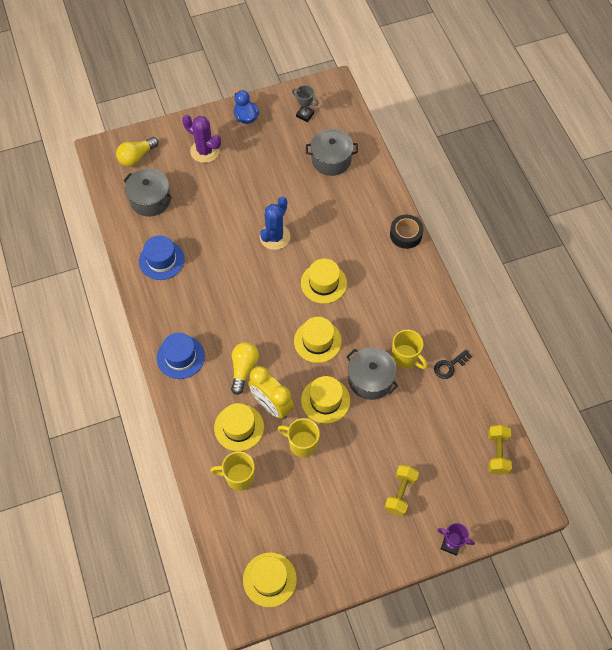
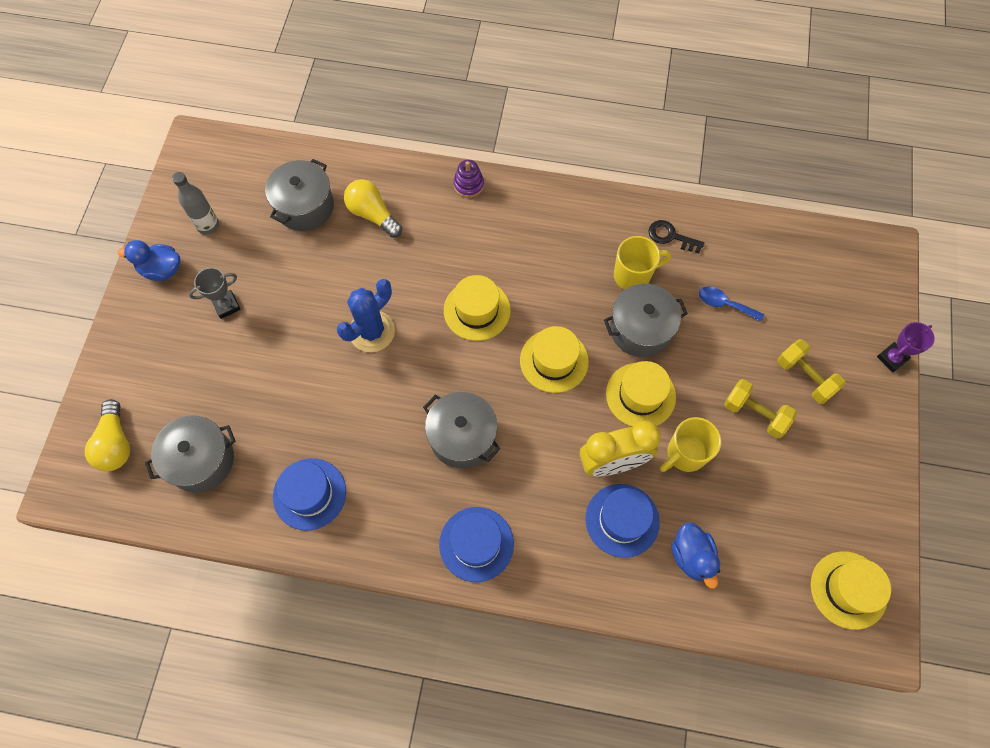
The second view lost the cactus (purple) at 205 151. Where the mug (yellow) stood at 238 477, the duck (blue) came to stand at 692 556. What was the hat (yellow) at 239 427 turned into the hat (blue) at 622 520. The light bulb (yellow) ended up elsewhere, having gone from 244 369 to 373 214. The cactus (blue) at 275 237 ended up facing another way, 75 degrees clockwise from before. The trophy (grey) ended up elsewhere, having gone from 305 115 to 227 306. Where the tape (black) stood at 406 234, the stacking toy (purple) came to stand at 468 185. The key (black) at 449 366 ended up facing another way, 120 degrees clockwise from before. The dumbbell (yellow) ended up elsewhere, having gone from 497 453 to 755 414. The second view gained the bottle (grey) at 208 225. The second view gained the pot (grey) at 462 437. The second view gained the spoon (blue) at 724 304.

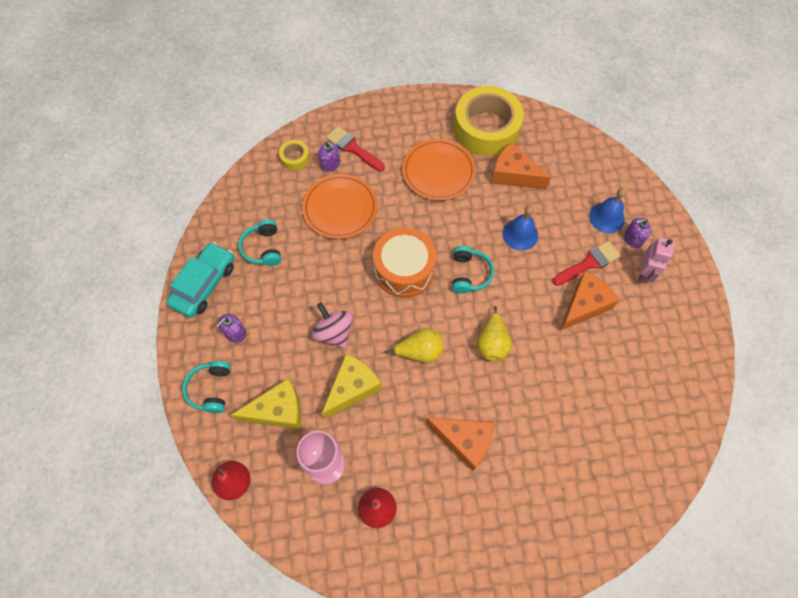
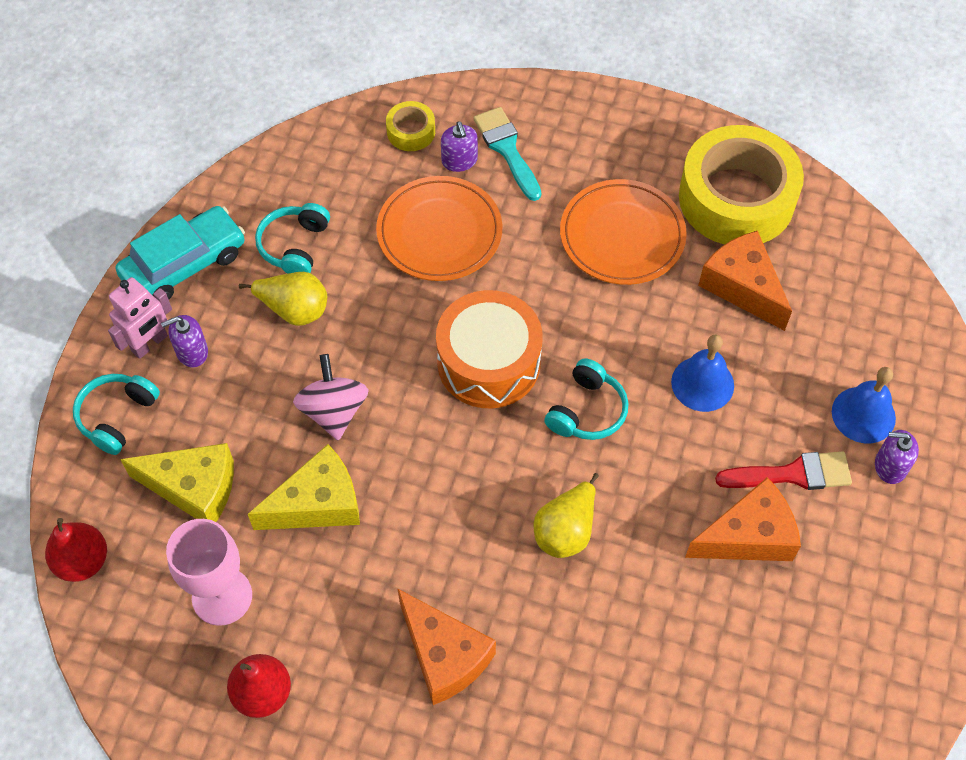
What was the brush (red) at 353 148 turned into the brush (turquoise) at 507 149. The pear (yellow) ended up elsewhere, having gone from 420 351 to 294 310. The robot (pink) ended up elsewhere, having gone from 644 273 to 150 344.

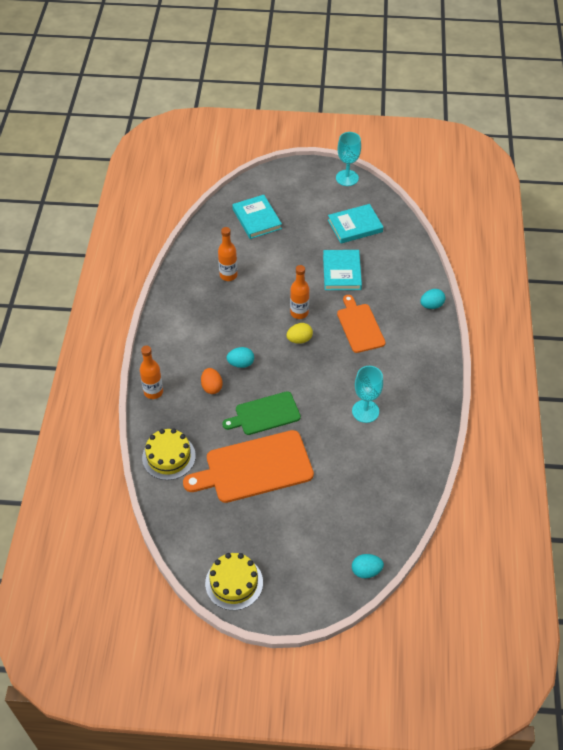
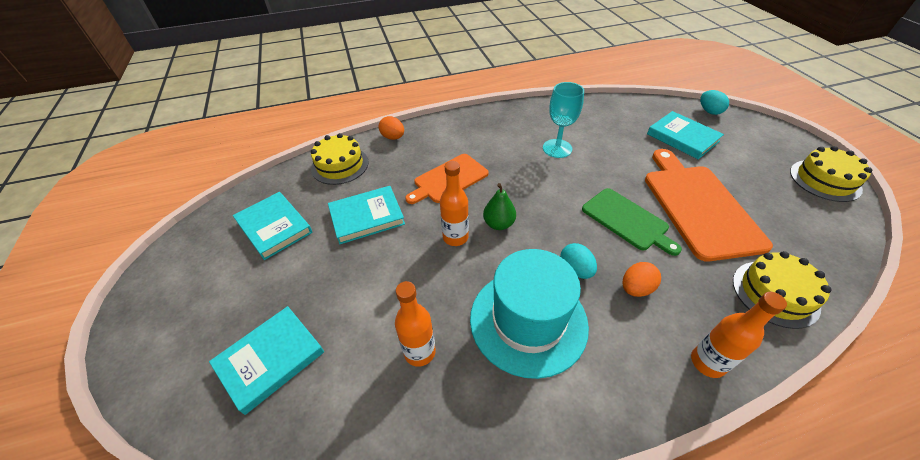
The cutting board (orange) at 254 468 ended up facing another way, 150 degrees counterclockwise from before. Where the egg (yellow) stood at 299 339, the pear (green) came to stand at 498 224. The second view lost the goblet (turquoise) at 347 178. What was the egg (turquoise) at 431 305 turned into the egg (orange) at 393 137. The second view gained the cake (yellow) at 340 165. The second view gained the hat (turquoise) at 528 321. The second view gained the book (turquoise) at 682 137.

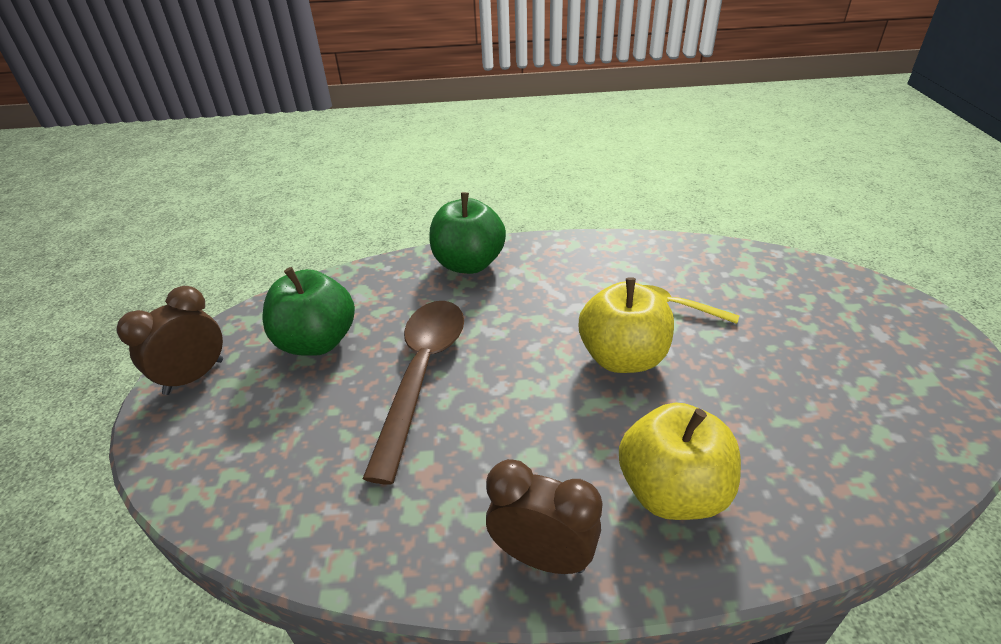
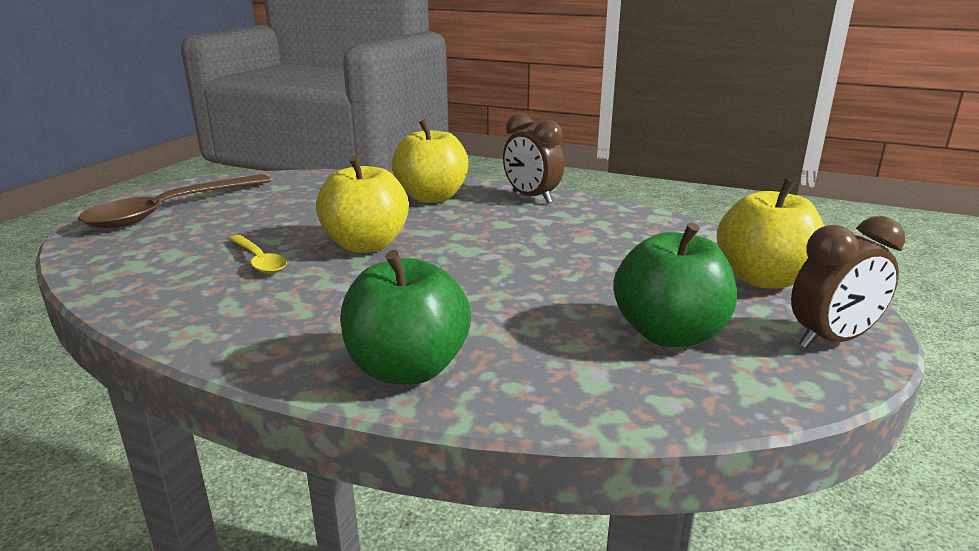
The spoon (brown) ended up elsewhere, having gone from 422 374 to 170 210. The second view gained the apple (yellow) at 763 279.

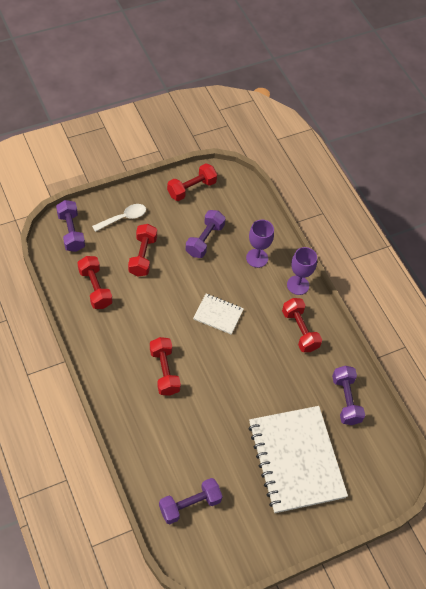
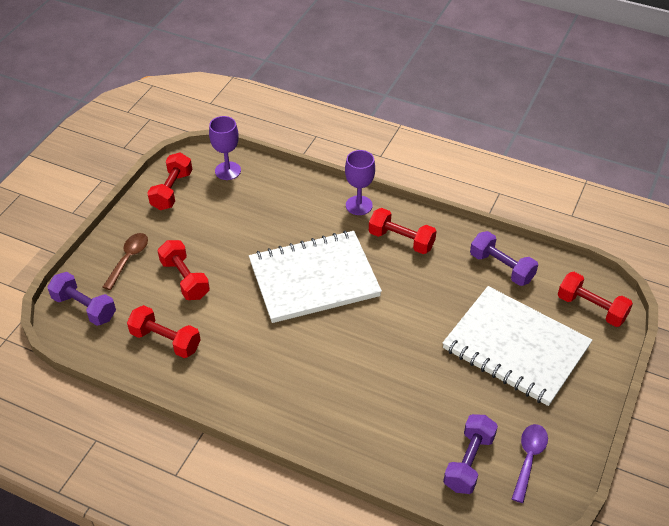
What was the spoon (white) at 123 218 turned into the spoon (brown) at 128 259. The dumbbell (red) ended up elsewhere, having gone from 164 371 to 591 308. The second view lost the dumbbell (purple) at 205 240. The size of the notebook (white) at 218 314 changed by a factor of 2.15. The goblet (purple) ended up elsewhere, having gone from 257 258 to 228 171. The second view gained the spoon (purple) at 528 459.

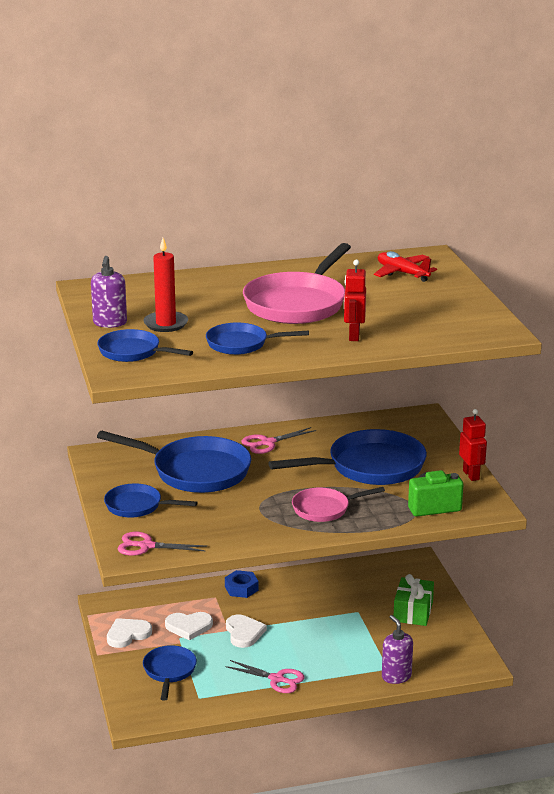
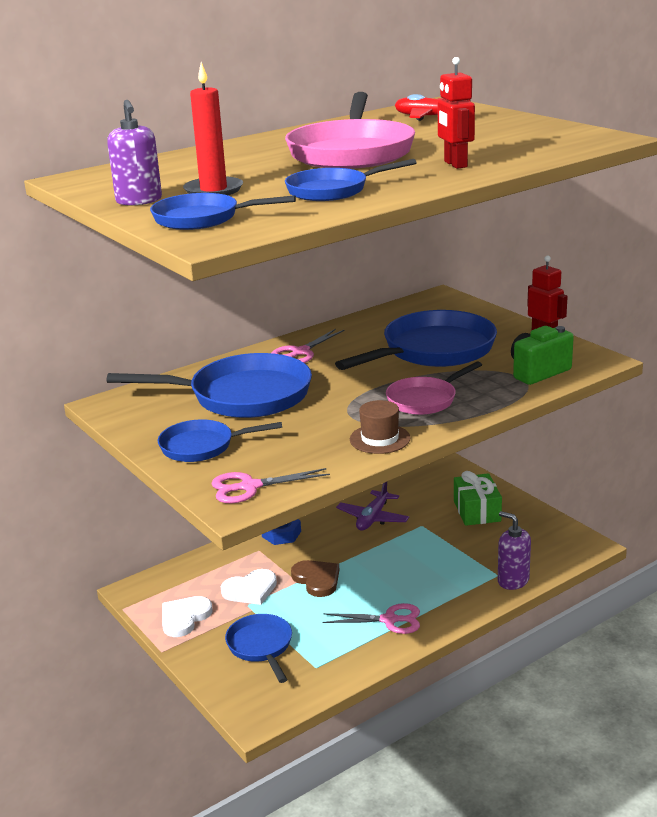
What was the heart (white) at 244 633 turned into the heart (brown) at 317 580. The second view gained the plane (purple) at 373 518. The second view gained the hat (brown) at 380 439.

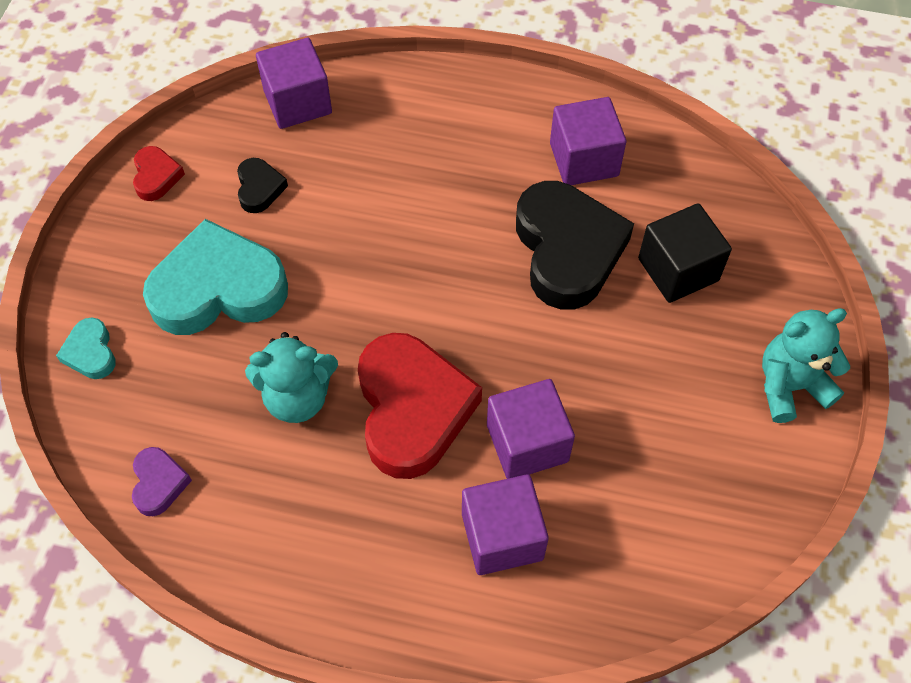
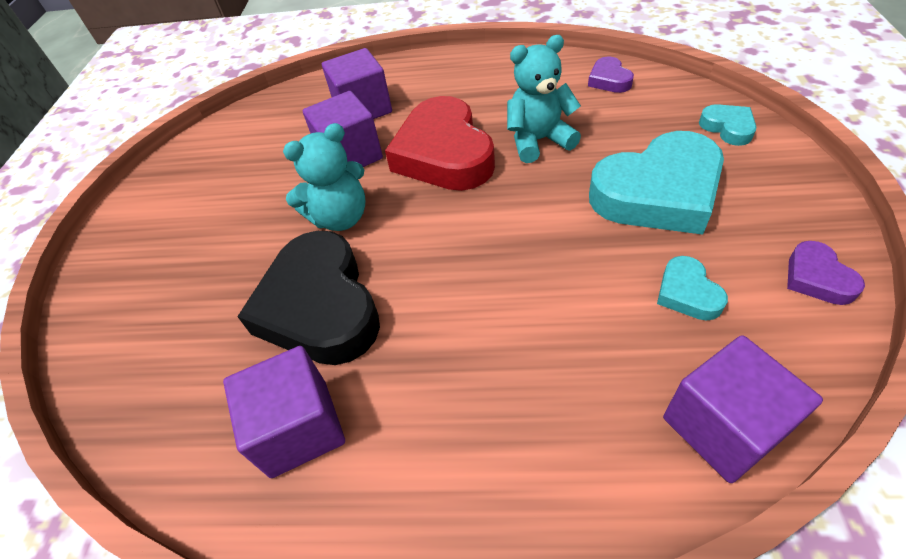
What was the heart (red) at 156 176 turned into the heart (purple) at 817 278. What was the heart (black) at 259 188 turned into the heart (turquoise) at 687 293. The second view lost the cube (black) at 678 269. The teddy bear (turquoise) ended up elsewhere, having gone from 790 386 to 340 217.

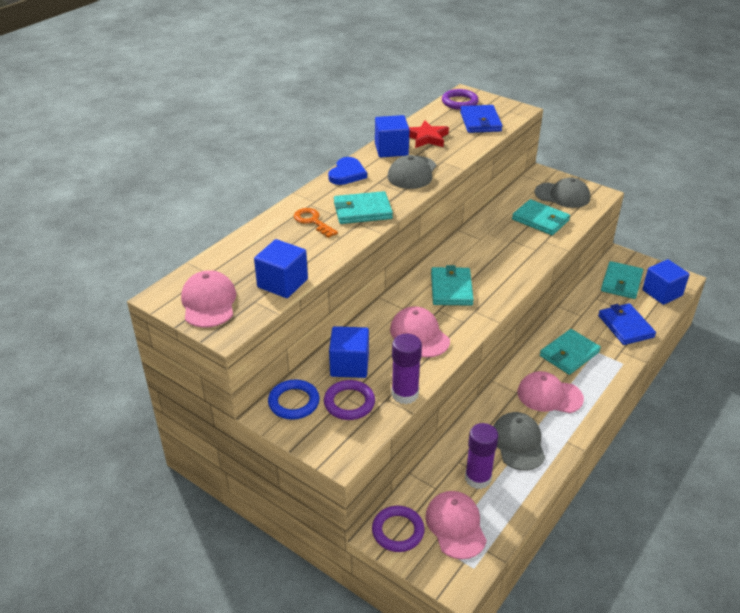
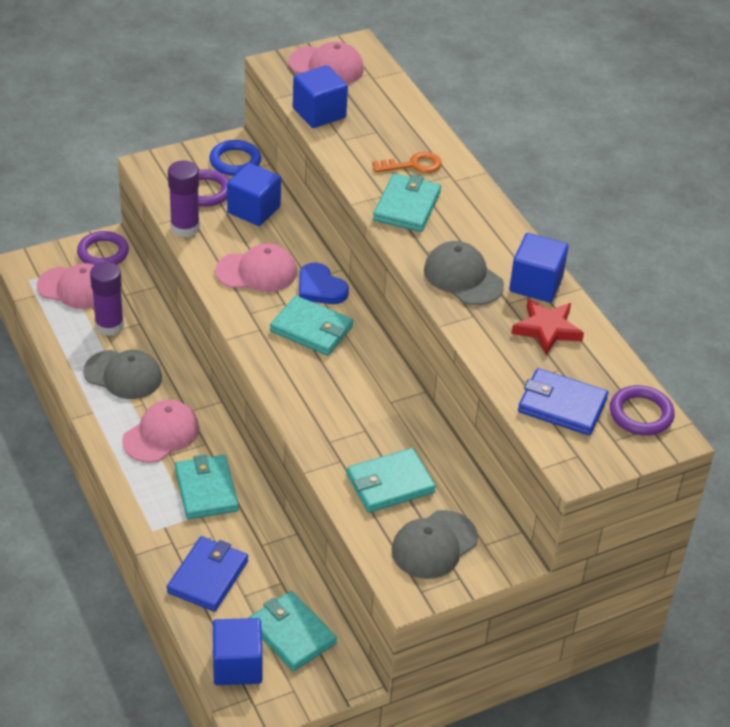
The heart (blue) ended up elsewhere, having gone from 347 174 to 320 288. The wallet (blue) at 625 326 ended up facing another way, 75 degrees counterclockwise from before.

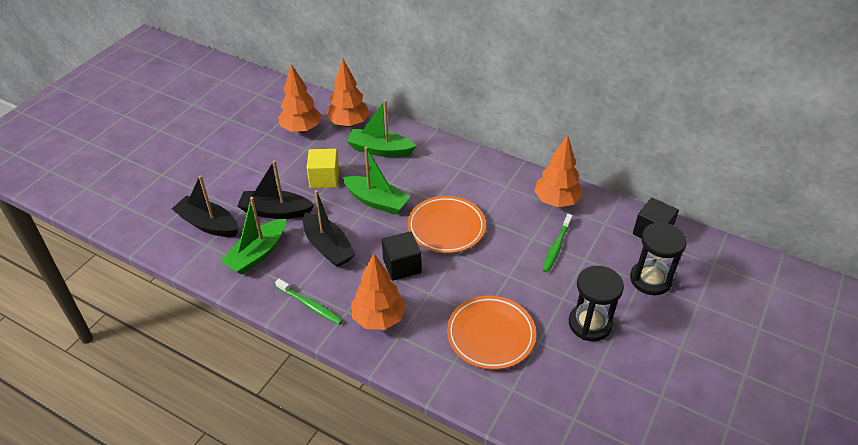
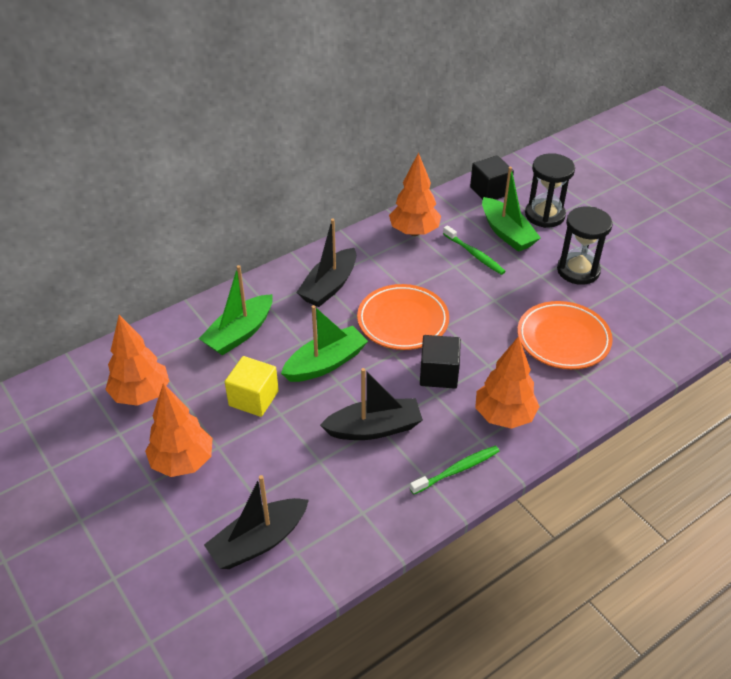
The boat (green) ended up elsewhere, having gone from 257 254 to 507 233. The boat (black) ended up elsewhere, having gone from 276 211 to 329 286. The tree (orange) ended up elsewhere, having gone from 349 123 to 182 462.

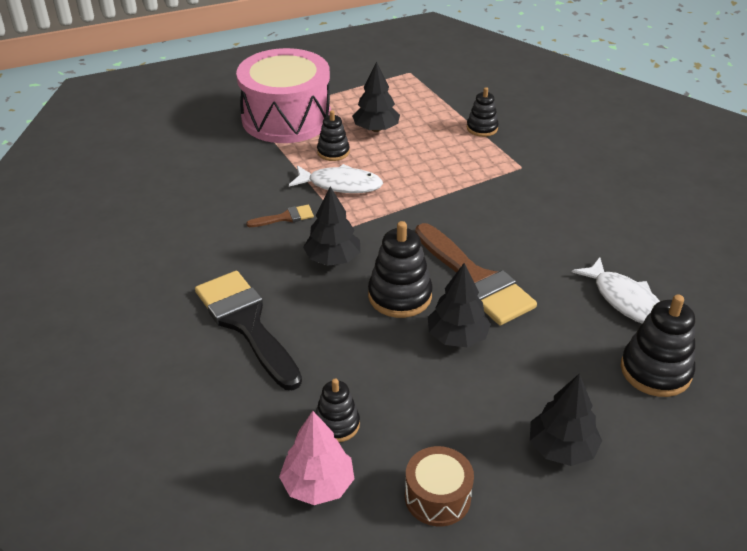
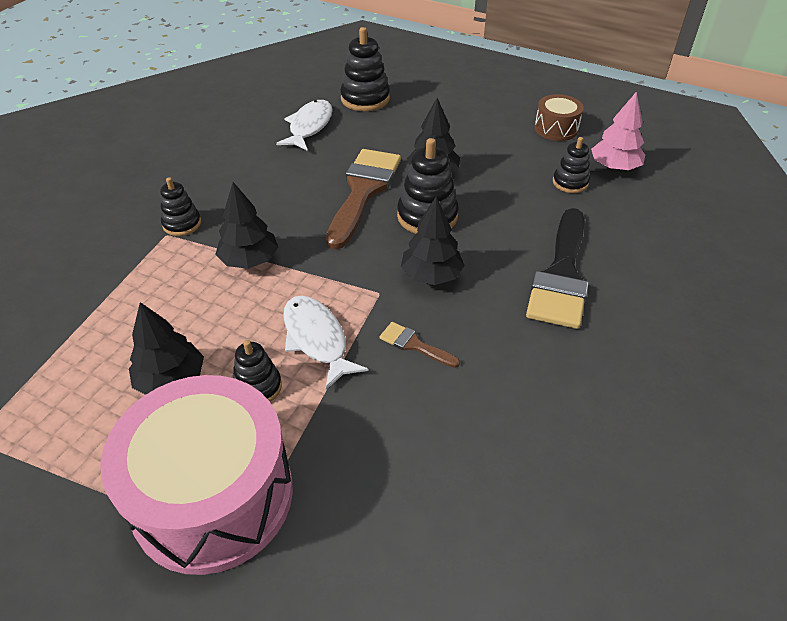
The stacking toy (black) ended up elsewhere, having gone from 482 128 to 182 224. The tree (black) ended up elsewhere, having gone from 562 448 to 249 260.

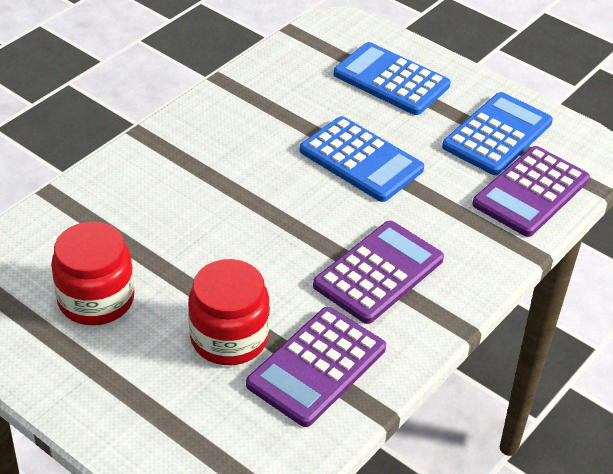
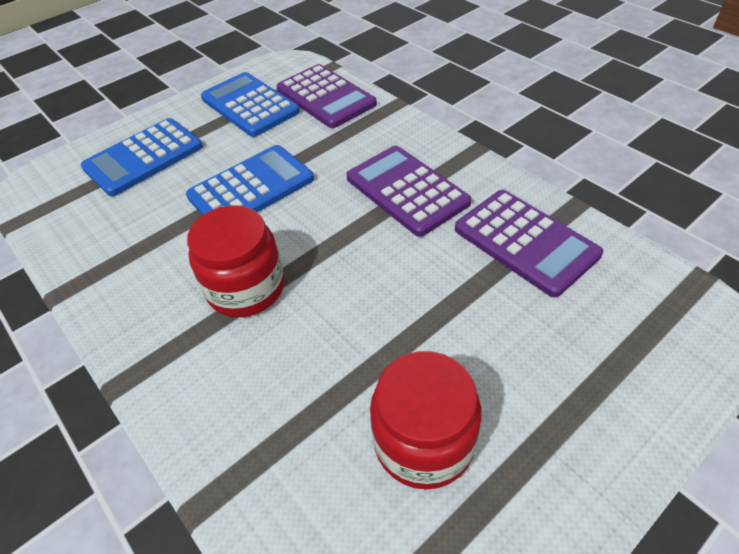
The jar (red) ended up elsewhere, having gone from 229 338 to 246 288.

